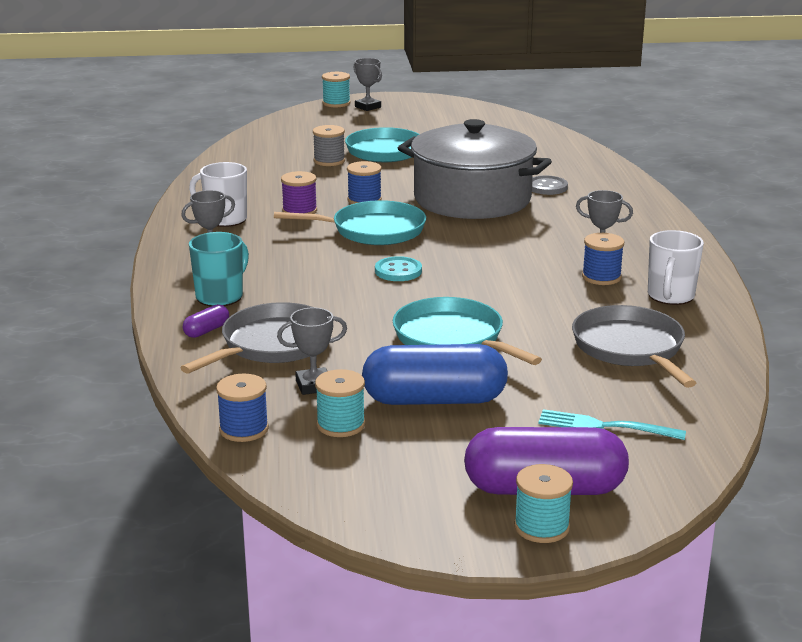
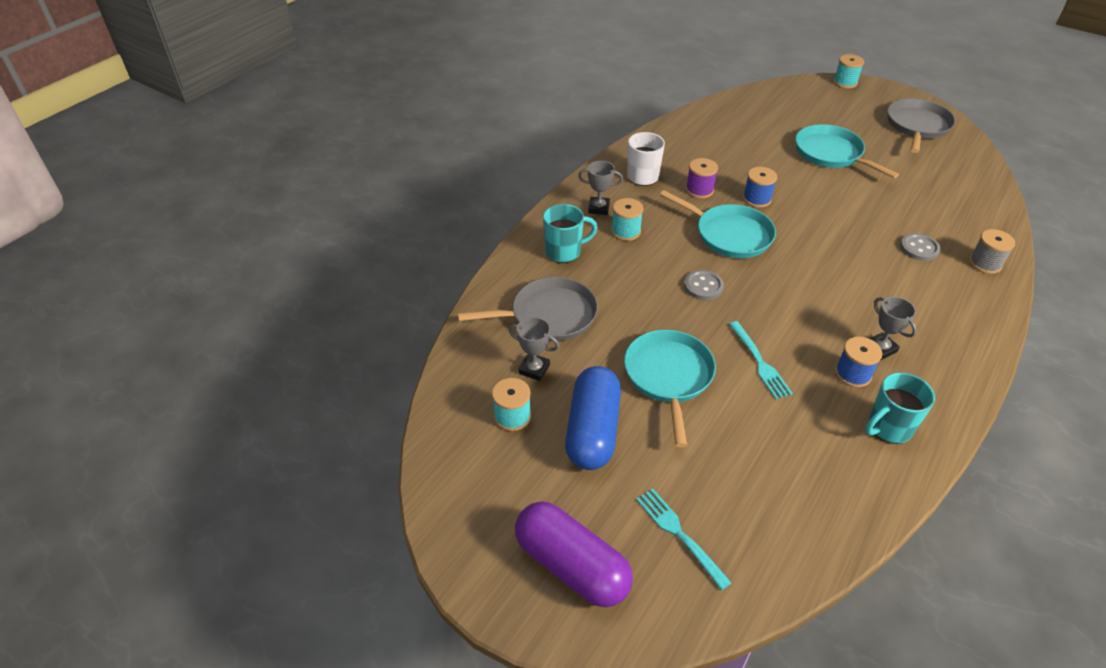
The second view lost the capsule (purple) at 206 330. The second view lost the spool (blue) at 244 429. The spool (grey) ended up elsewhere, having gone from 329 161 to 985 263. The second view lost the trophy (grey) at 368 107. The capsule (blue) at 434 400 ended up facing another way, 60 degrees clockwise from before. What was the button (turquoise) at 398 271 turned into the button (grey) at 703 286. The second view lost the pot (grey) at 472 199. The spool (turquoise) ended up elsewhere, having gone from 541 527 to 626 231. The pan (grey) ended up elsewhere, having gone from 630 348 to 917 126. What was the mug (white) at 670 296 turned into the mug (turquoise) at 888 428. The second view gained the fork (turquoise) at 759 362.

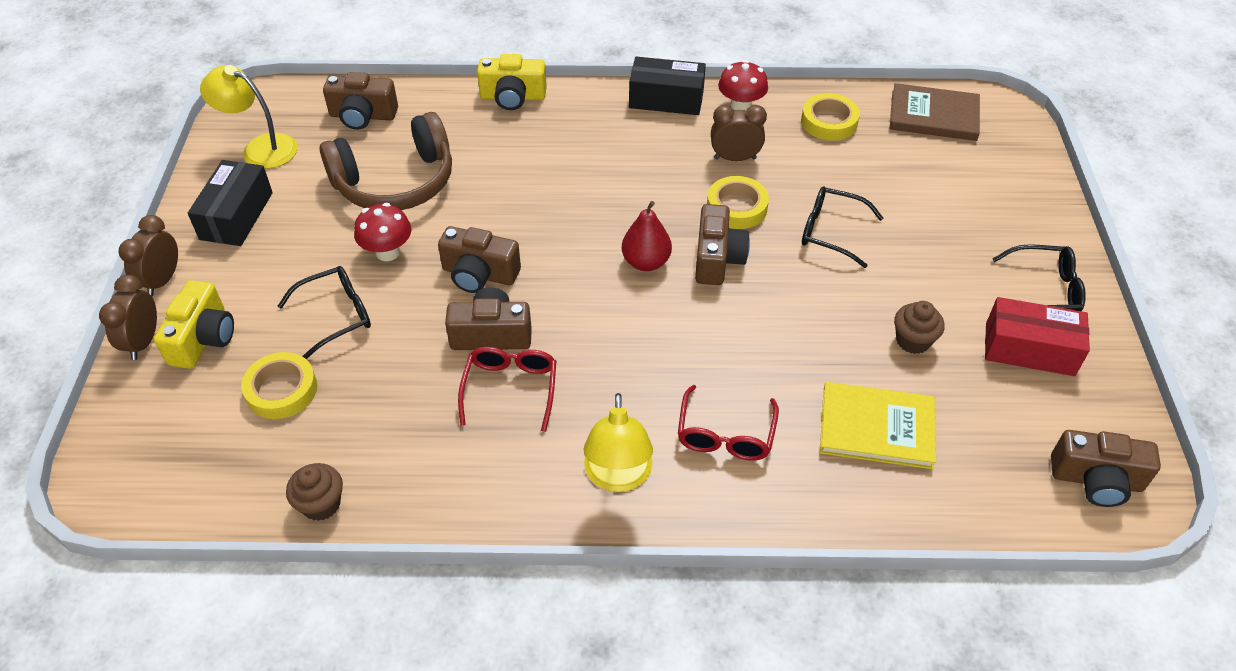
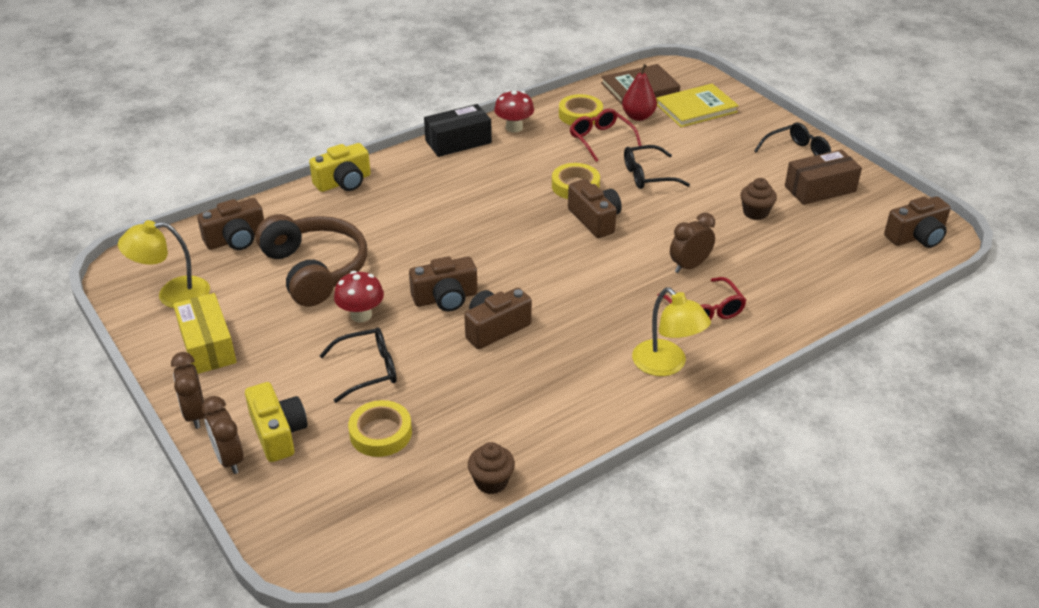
What was the box (black) at 236 216 turned into the box (yellow) at 207 346. The glasses (black) at 336 315 ended up facing another way, 45 degrees clockwise from before. The headphones (brown) at 395 182 ended up facing another way, 60 degrees counterclockwise from before. The glasses (red) ended up elsewhere, having gone from 510 389 to 601 139. The pear (red) ended up elsewhere, having gone from 646 262 to 638 116. The clock (brown) ended up elsewhere, having gone from 735 158 to 689 266. The book (yellow) ended up elsewhere, having gone from 876 428 to 696 108. What was the box (red) at 1029 349 turned into the box (brown) at 820 189.

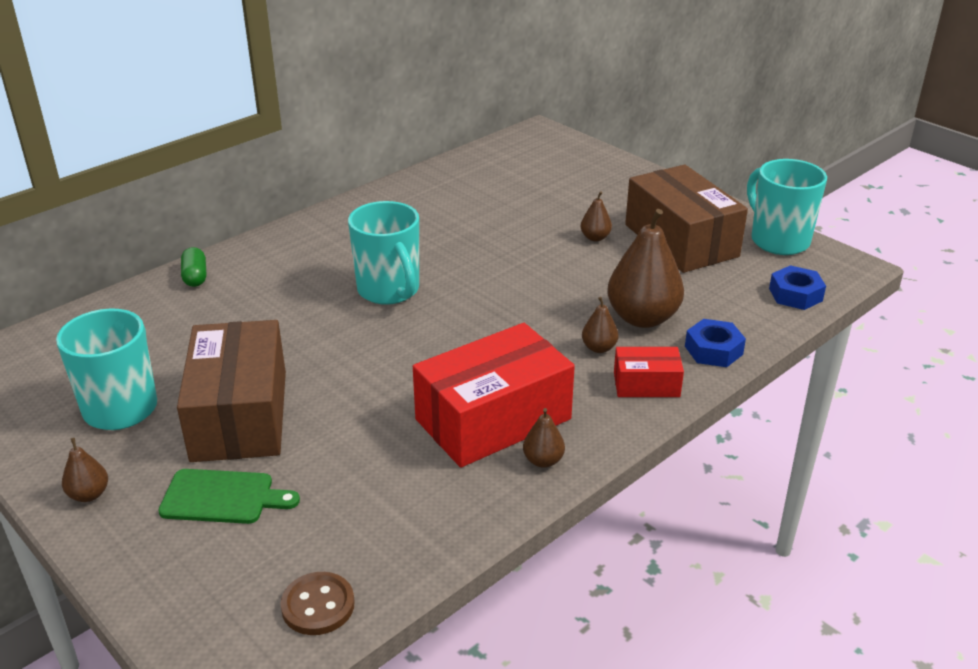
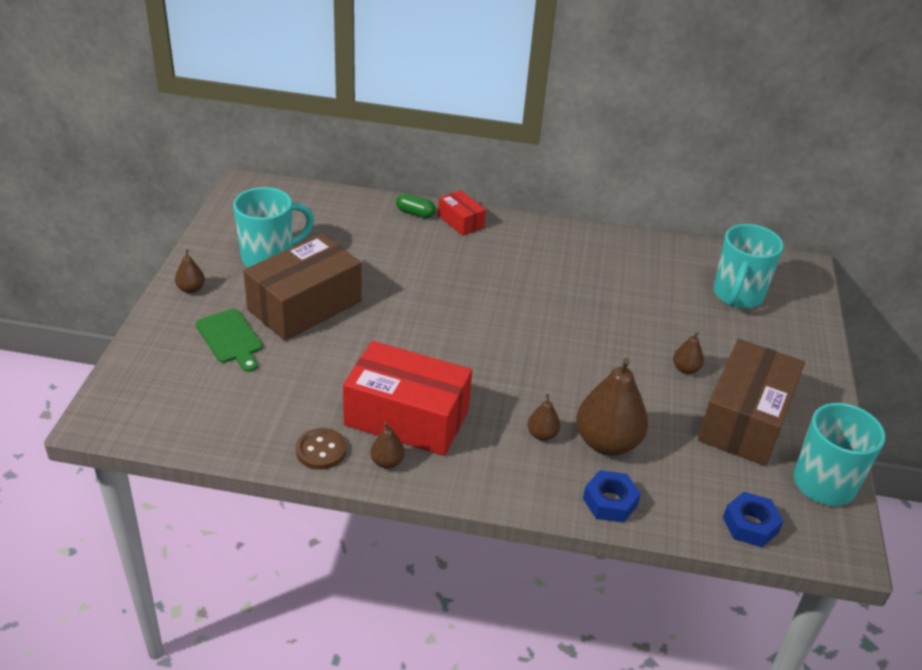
The capsule (green) at 195 277 ended up facing another way, 75 degrees clockwise from before. The button (brown) ended up elsewhere, having gone from 318 605 to 321 450. The mug (turquoise) ended up elsewhere, having gone from 389 291 to 737 296. The box (red) ended up elsewhere, having gone from 646 384 to 461 221.

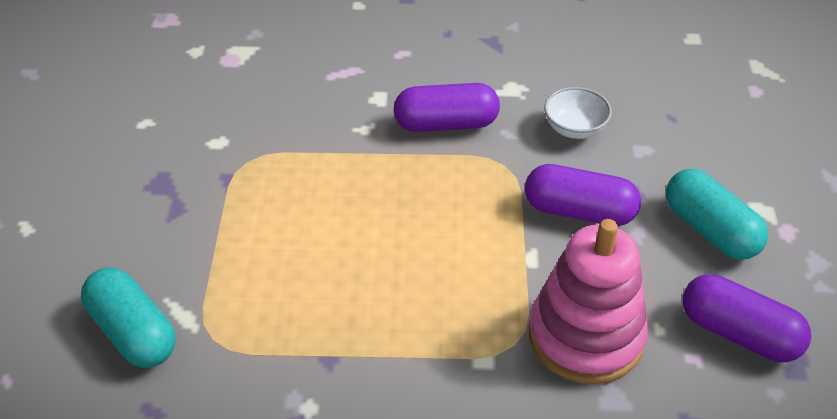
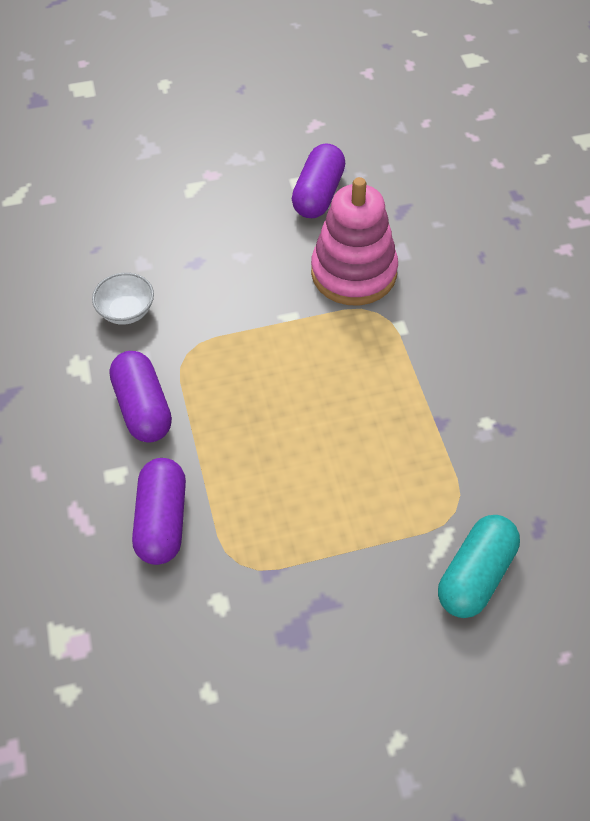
The capsule (purple) ended up elsewhere, having gone from 579 211 to 162 521. The second view lost the capsule (turquoise) at 710 230.

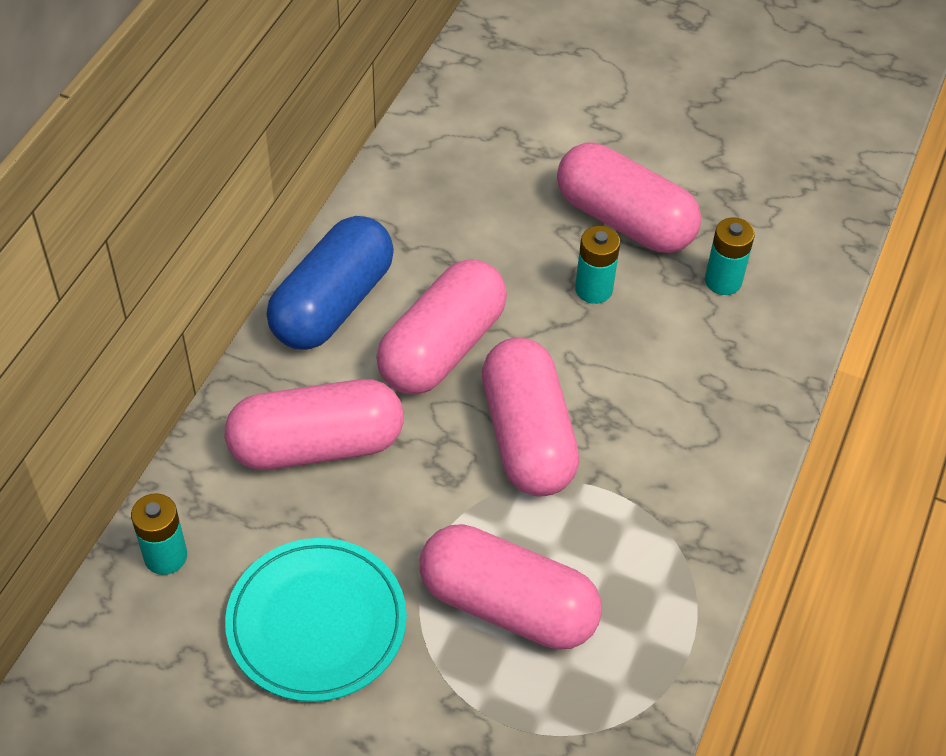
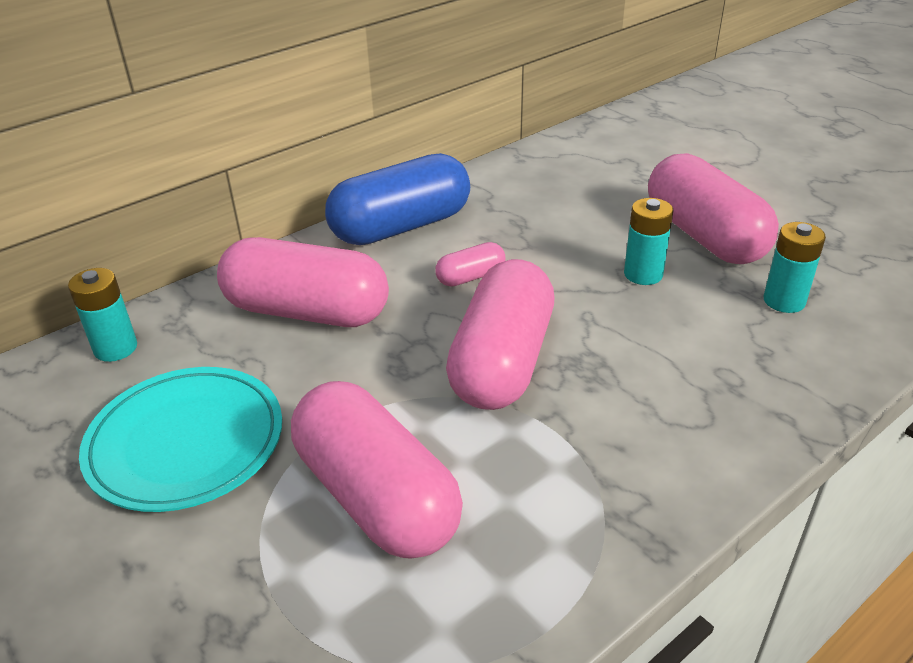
The size of the capsule (pink) at 442 347 changed by a factor of 0.45.

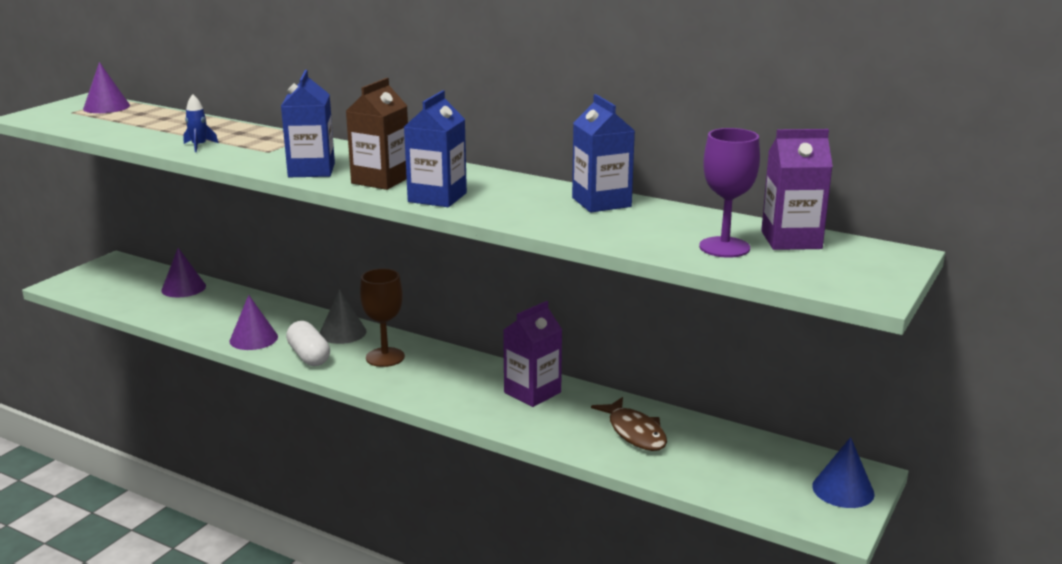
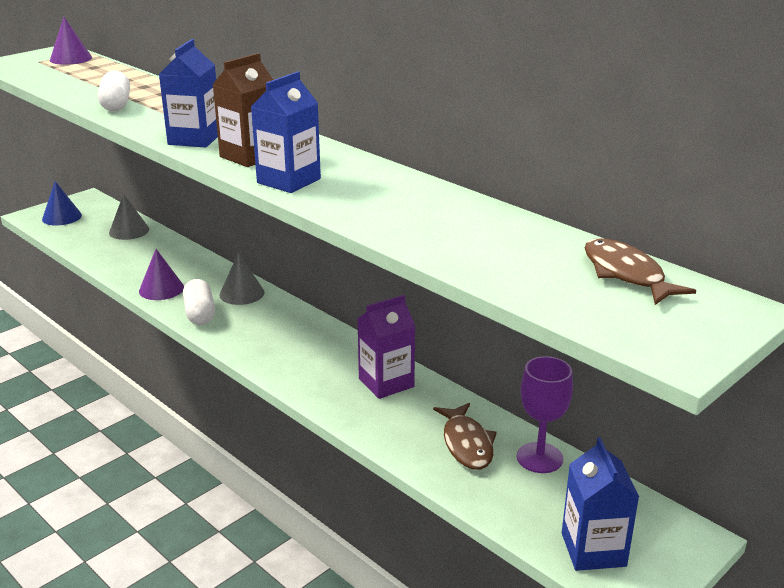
What was the cone (purple) at 183 288 turned into the cone (grey) at 129 231. Where the rocket (blue) stood at 199 146, the capsule (white) came to stand at 116 104. The second view lost the goblet (brown) at 385 357. The carton (blue) ended up elsewhere, having gone from 601 202 to 593 549. The goblet (purple) ended up elsewhere, having gone from 724 247 to 539 458. Where the carton (purple) stood at 791 240, the fish (brown) came to stand at 626 274. The cone (blue) ended up elsewhere, having gone from 843 490 to 62 217.

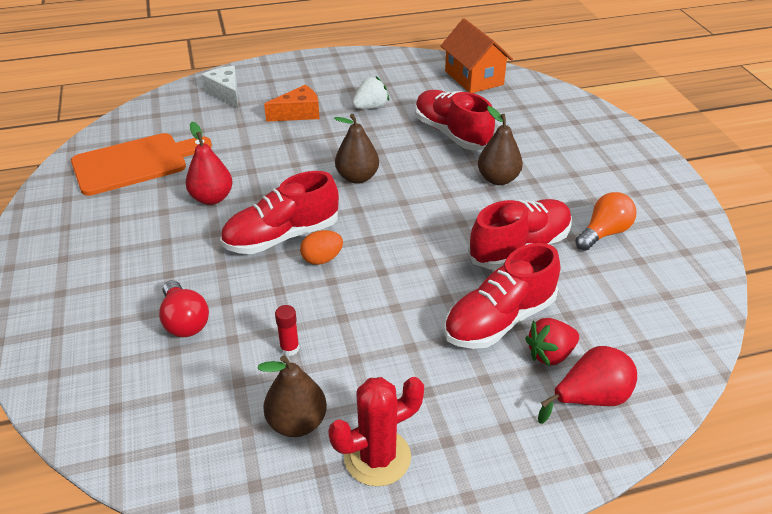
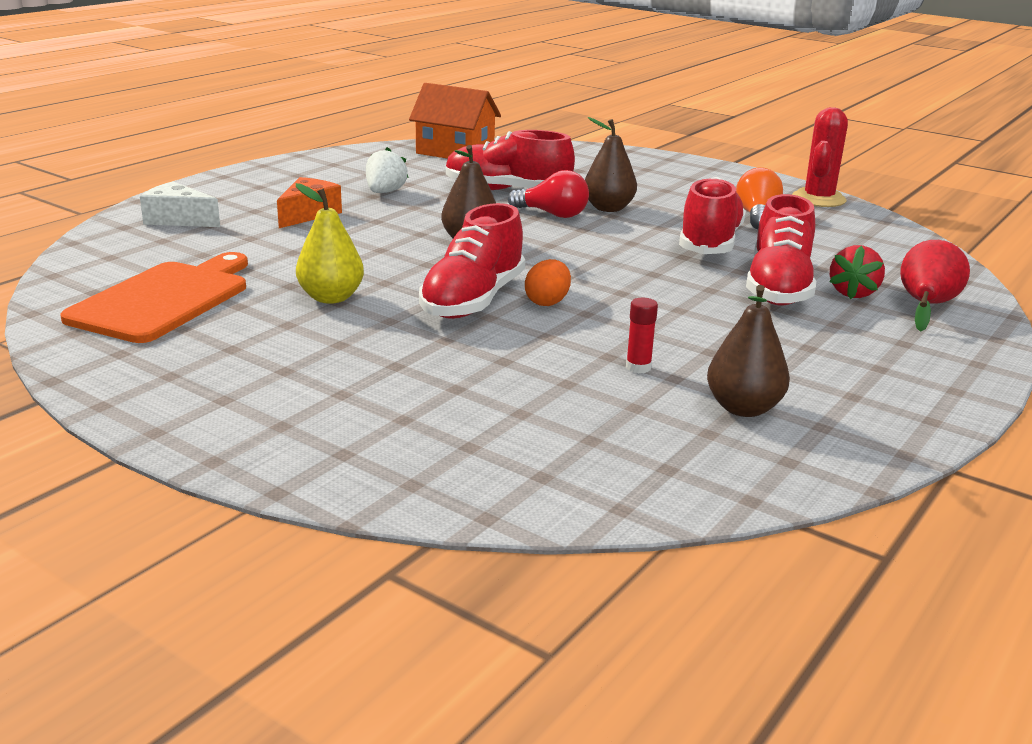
The light bulb (red) ended up elsewhere, having gone from 184 321 to 553 214. What was the pear (red) at 212 198 turned into the pear (yellow) at 331 298. The cactus (red) ended up elsewhere, having gone from 377 457 to 818 199.

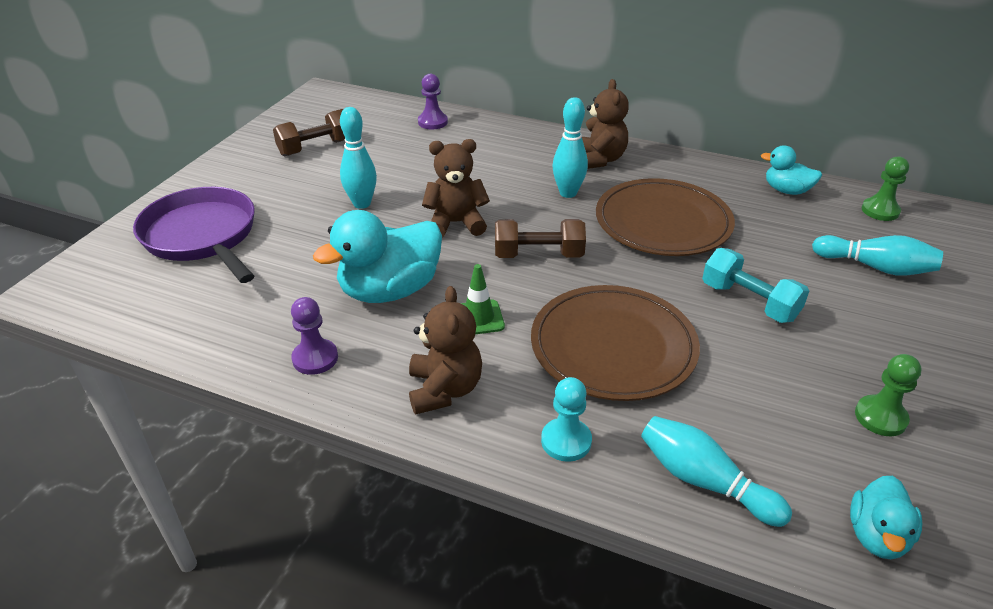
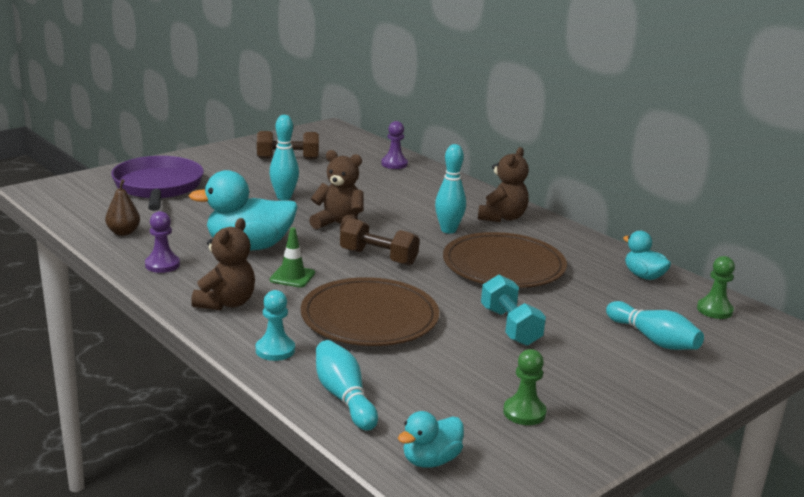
The second view gained the pear (brown) at 123 232.

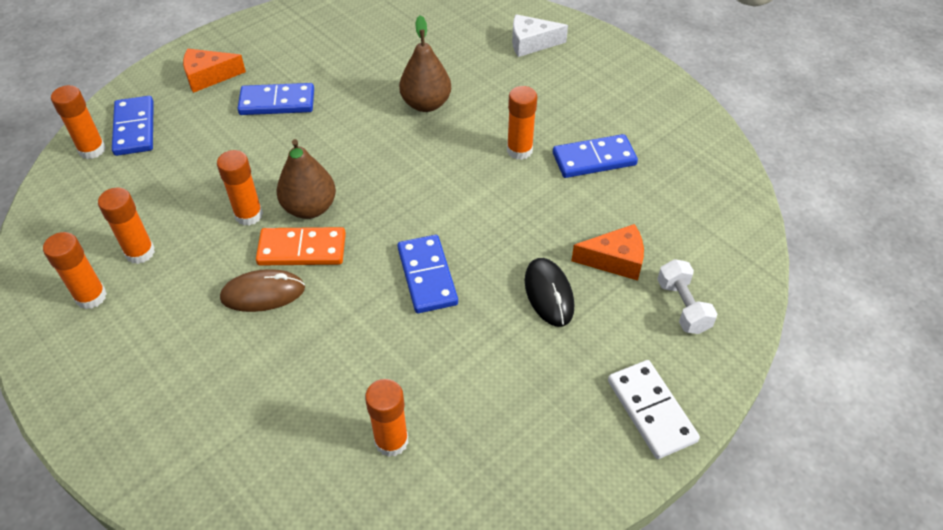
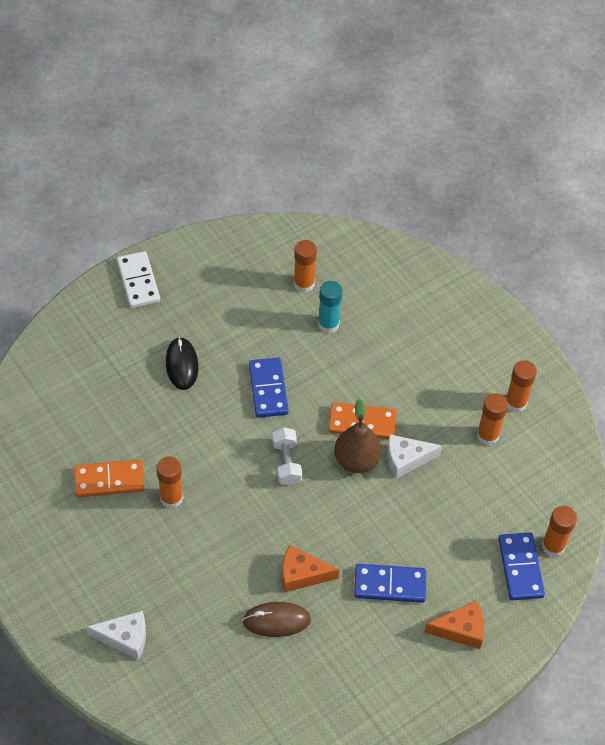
Where the glue stick (orange) stood at 249 215, the cheese (white) came to stand at 406 459. The mouse (brown) ended up elsewhere, having gone from 263 293 to 276 620. The second view lost the pear (brown) at 426 104. What was the domino (blue) at 594 159 turned into the domino (orange) at 109 480. The cheese (orange) ended up elsewhere, having gone from 615 260 to 302 574. The dumbbell (white) ended up elsewhere, having gone from 682 306 to 286 463. The second view gained the glue stick (turquoise) at 328 324.

